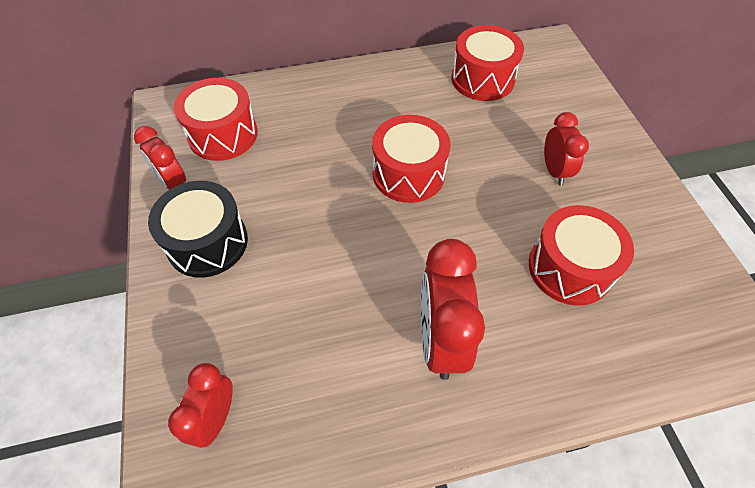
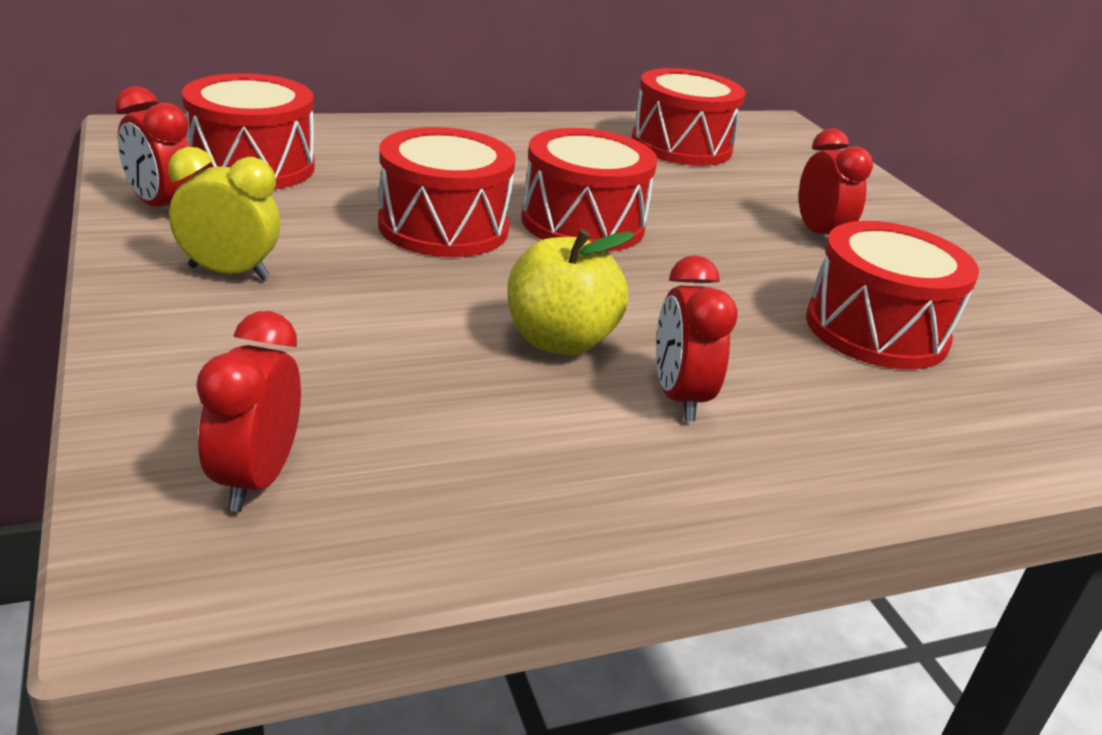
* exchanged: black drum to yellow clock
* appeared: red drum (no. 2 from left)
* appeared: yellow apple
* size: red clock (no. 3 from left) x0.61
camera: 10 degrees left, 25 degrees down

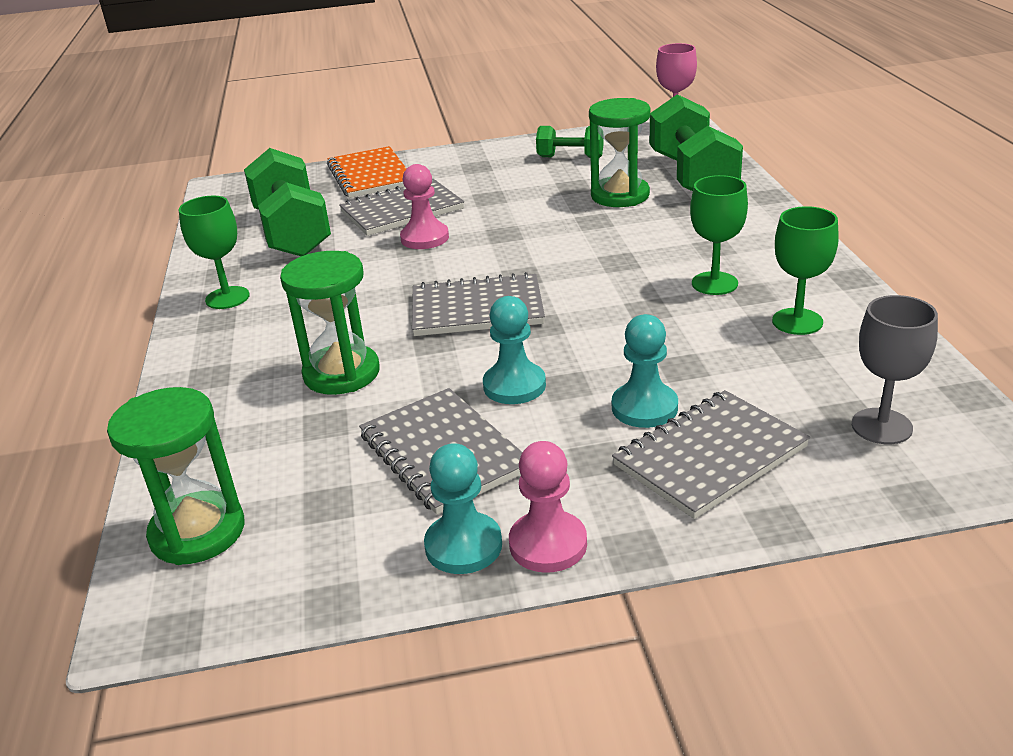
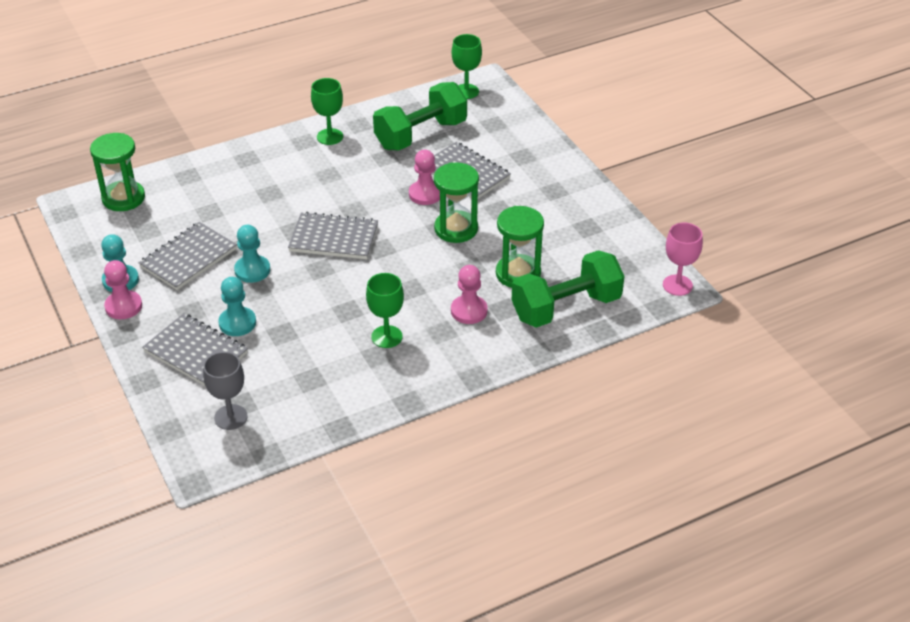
* spun: grey notebook (no. 3 from left) 60 degrees counterclockwise
* relocated: green hourglass (no. 2 from left)
* appeared: pink pawn (no. 3 from left)
* relocated: green goblet (no. 3 from left)
* missing: orange notebook
* missing: green dumbbell (no. 2 from left)
camera: 70 degrees right, 10 degrees up

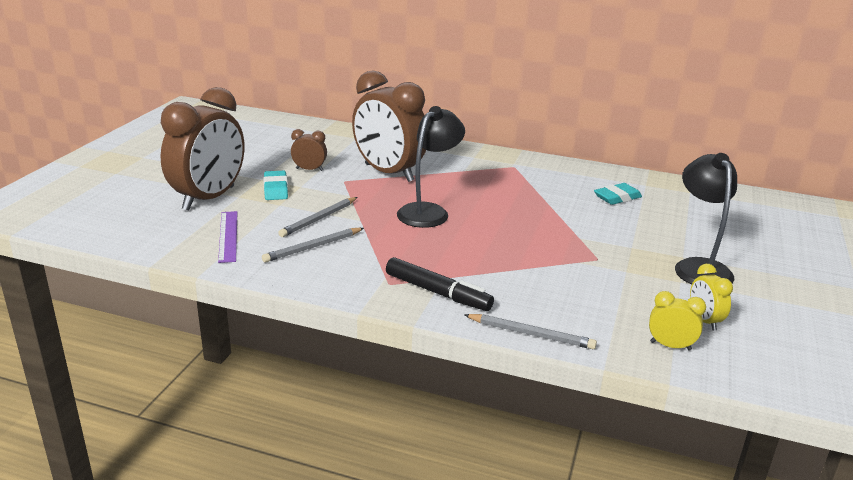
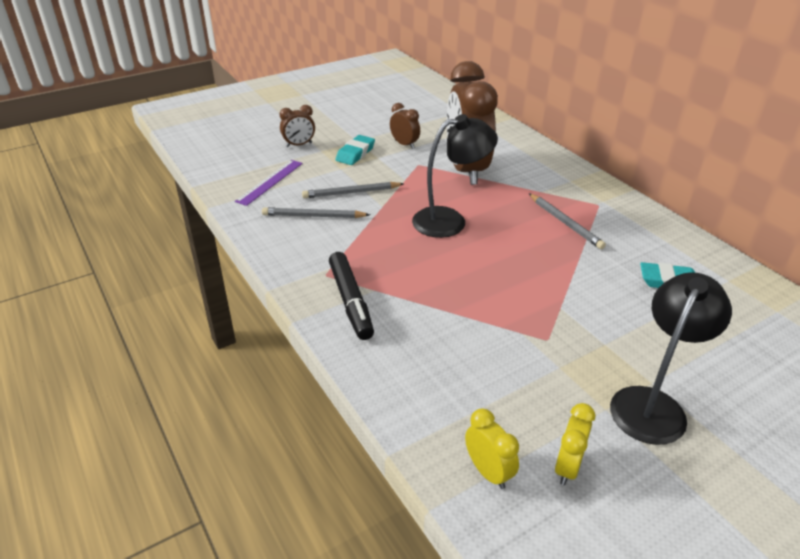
* size: brown clock (no. 1 from left) x0.43
* relocated: grey pencil (no. 3 from left)
camera: 40 degrees right, 10 degrees up

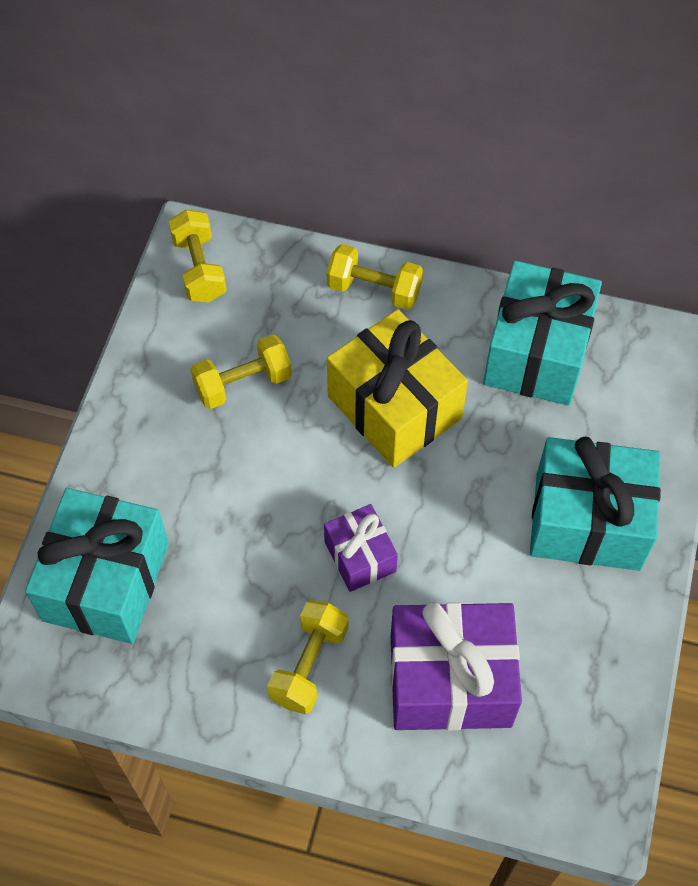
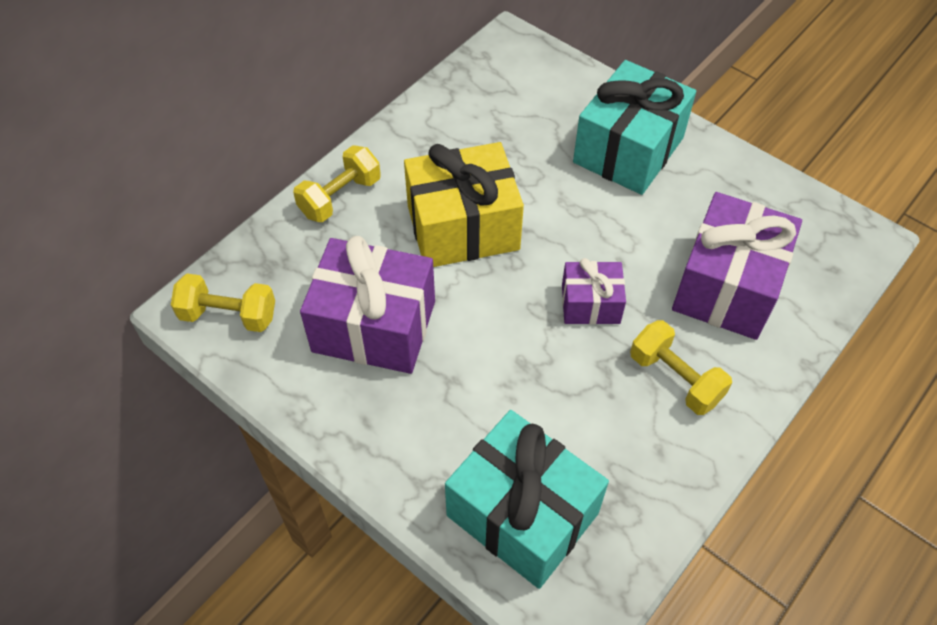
* exchanged: yellow dumbbell (no. 2 from left) to purple gift (no. 1 from left)
* missing: turquoise gift (no. 2 from left)
camera: 65 degrees left, 5 degrees down

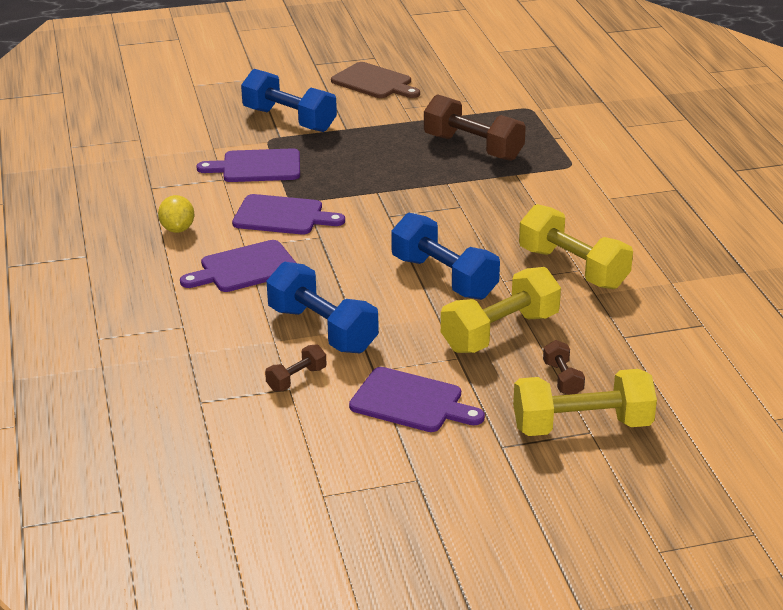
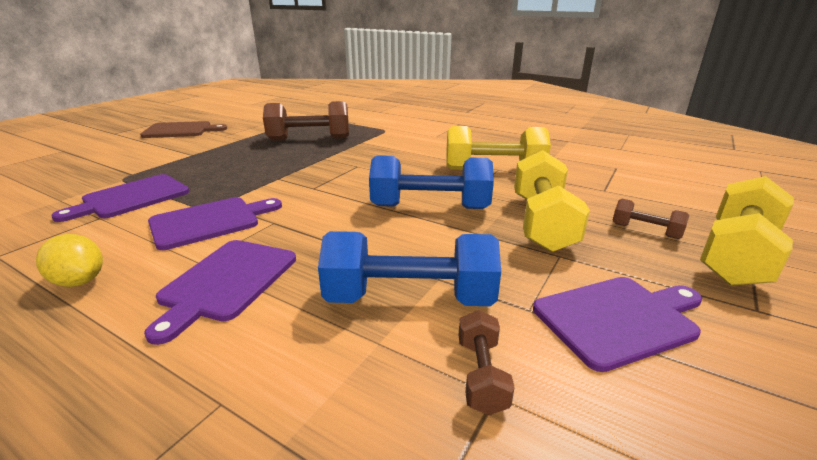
* missing: blue dumbbell (no. 1 from left)
camera: 45 degrees left, 5 degrees down

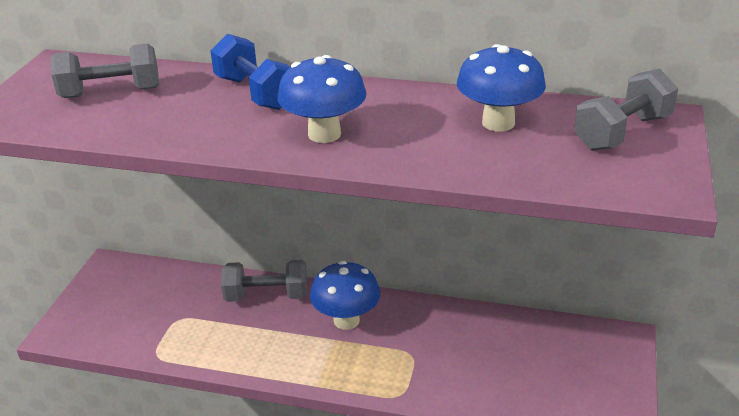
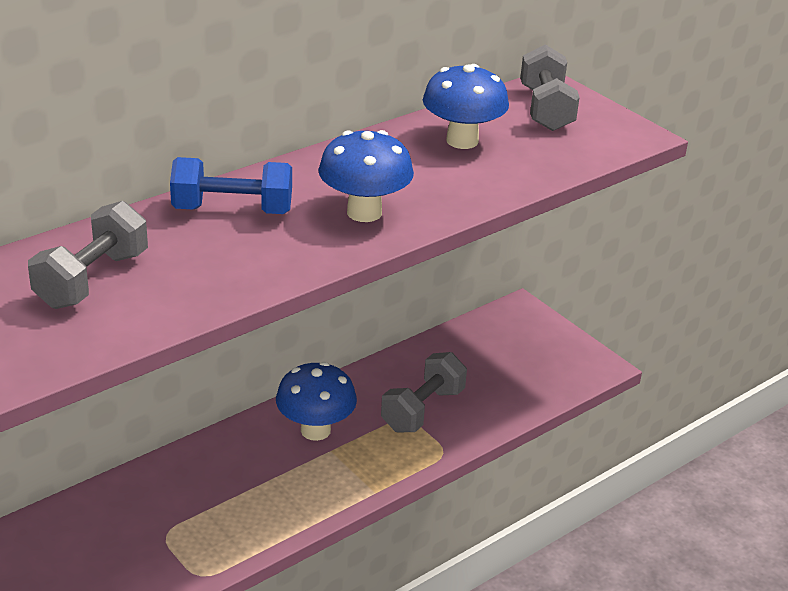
* relocated: grey dumbbell (no. 2 from left)
camera: 55 degrees left, 0 degrees up

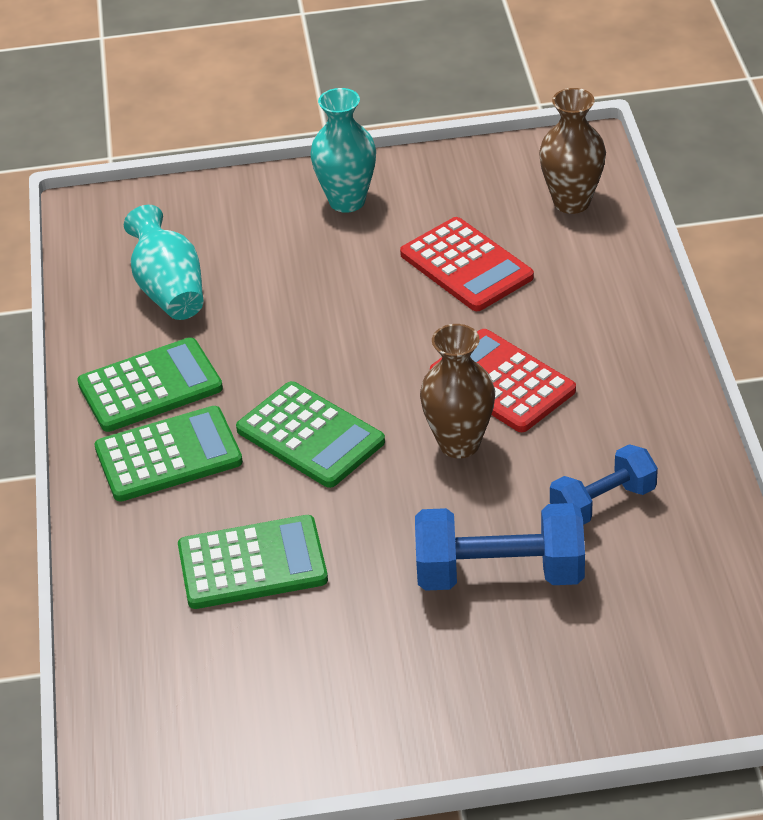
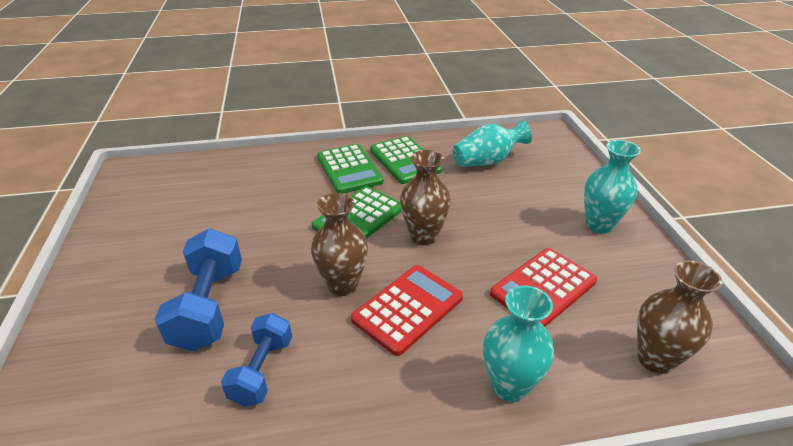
* spun: blue dumbbell (no. 2 from left) 45 degrees clockwise
* appeared: brown vase (no. 2 from left)
* appeared: turquoise vase (no. 2 from left)
* missing: green calculator (no. 3 from left)
camera: 85 degrees right, 5 degrees down

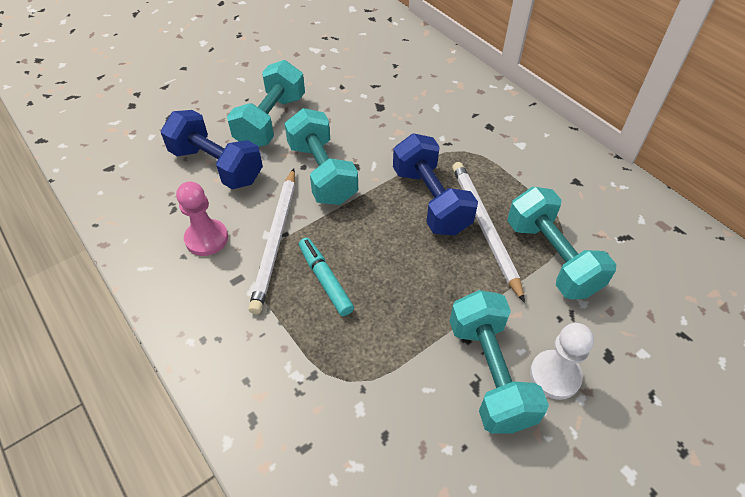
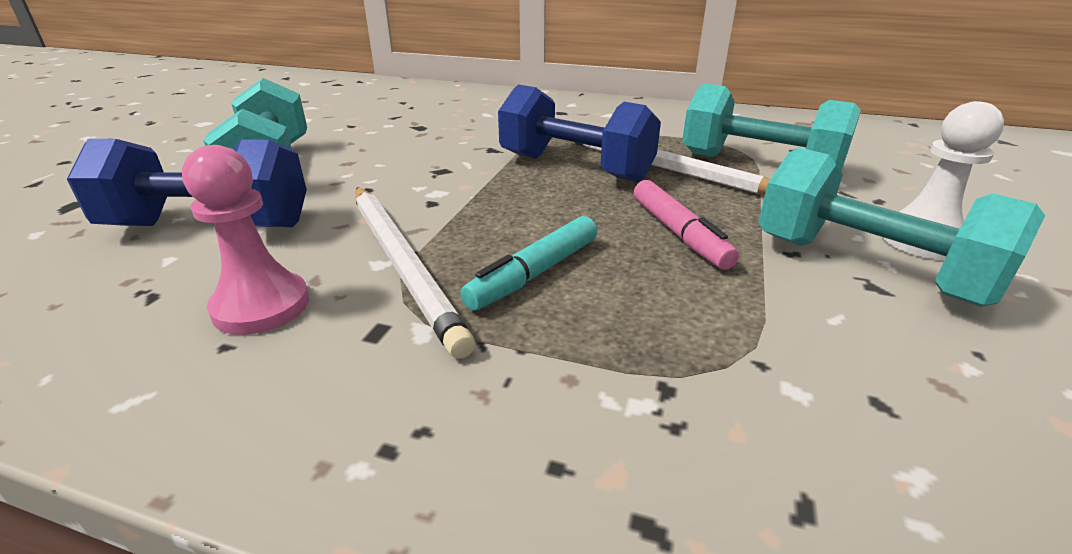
* spun: turquoise marker 75 degrees counterclockwise
* appeared: pink marker
* missing: turquoise dumbbell (no. 2 from left)
camera: 35 degrees left, 20 degrees down

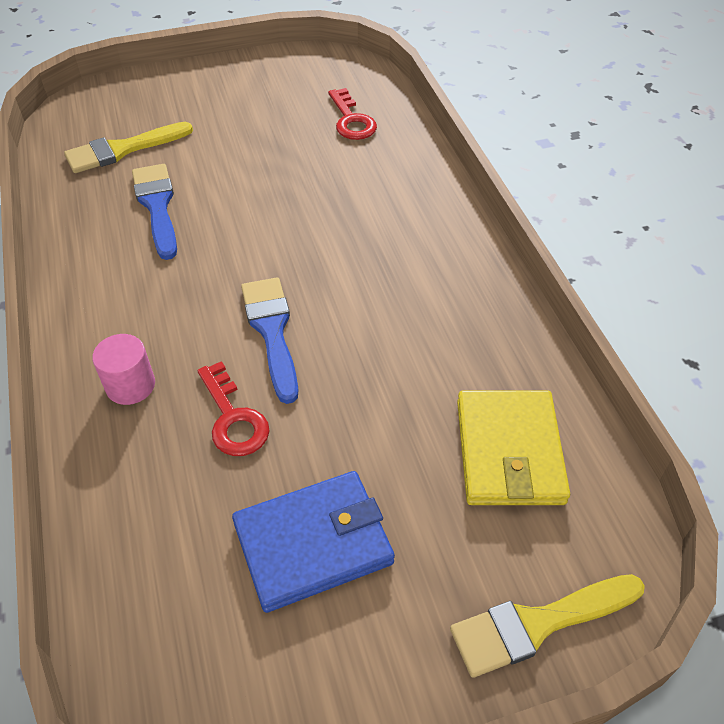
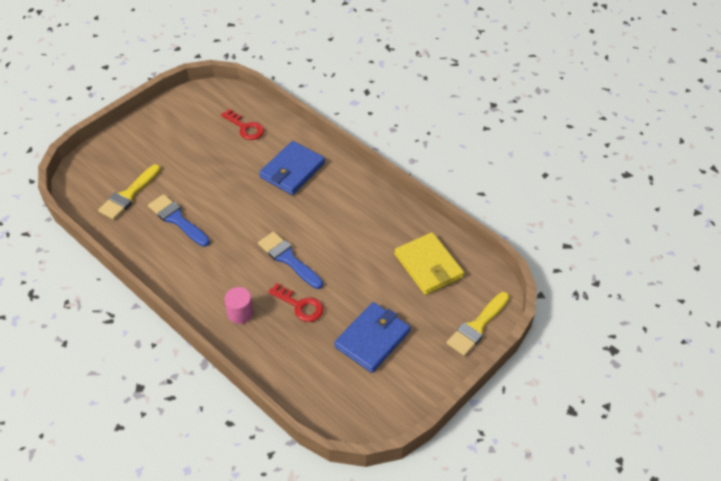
* appeared: blue wallet (no. 1 from left)
camera: 30 degrees left, 0 degrees up

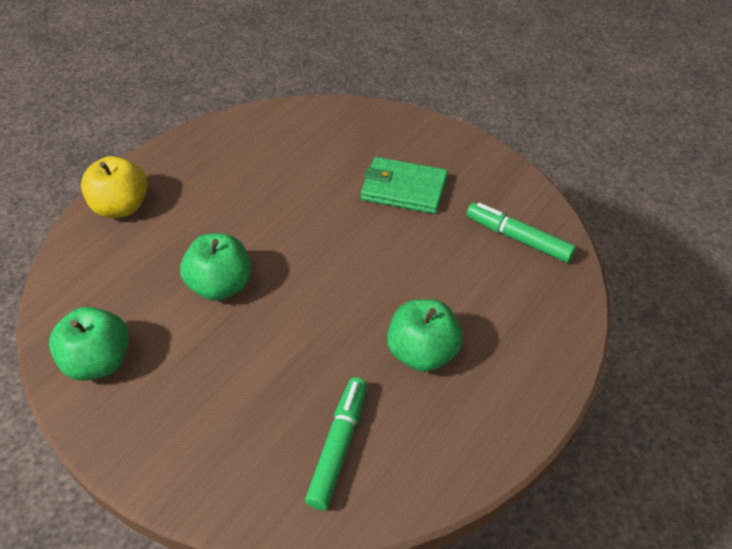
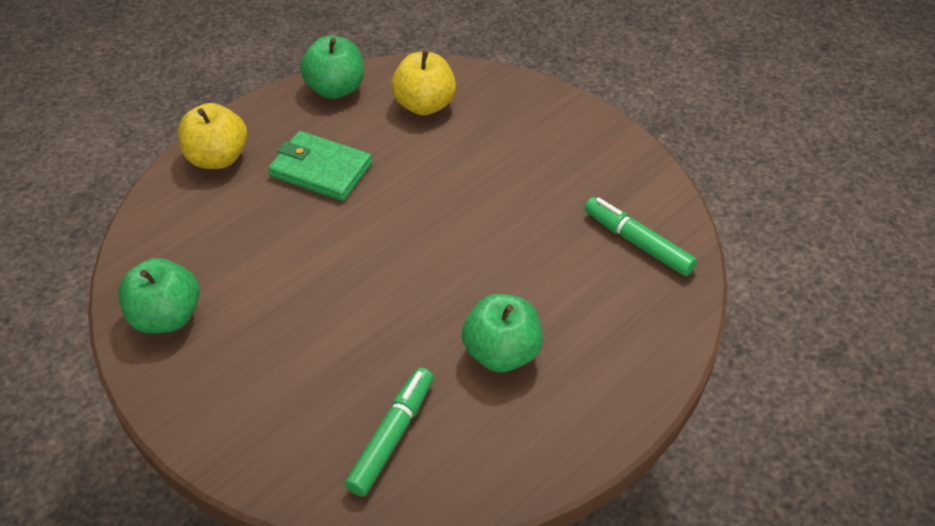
* relocated: green wallet
* relocated: green apple (no. 2 from left)
* appeared: yellow apple (no. 2 from left)
camera: 10 degrees right, 0 degrees up

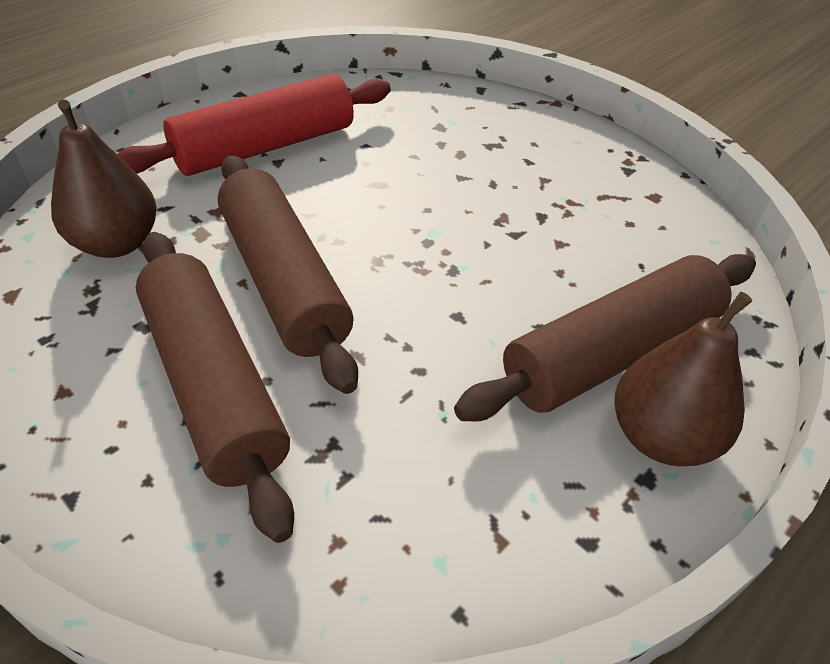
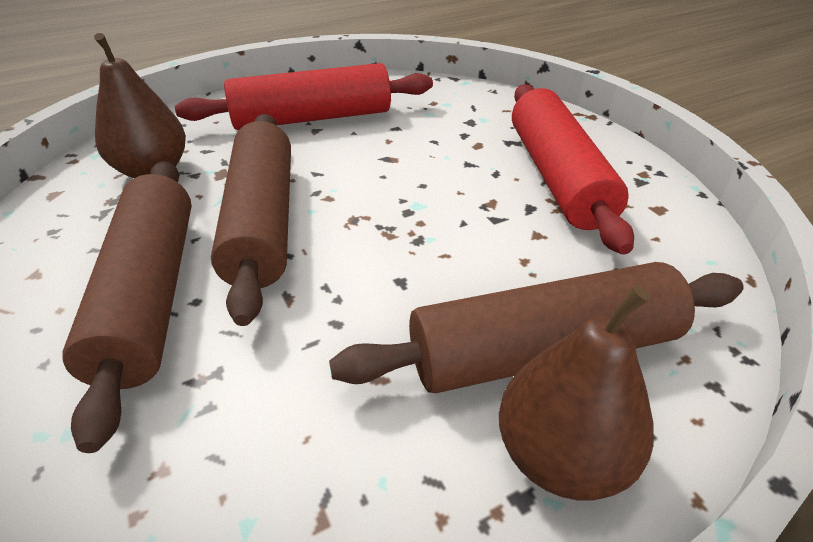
* appeared: red rolling pin (no. 2 from left)
camera: 20 degrees right, 5 degrees down

